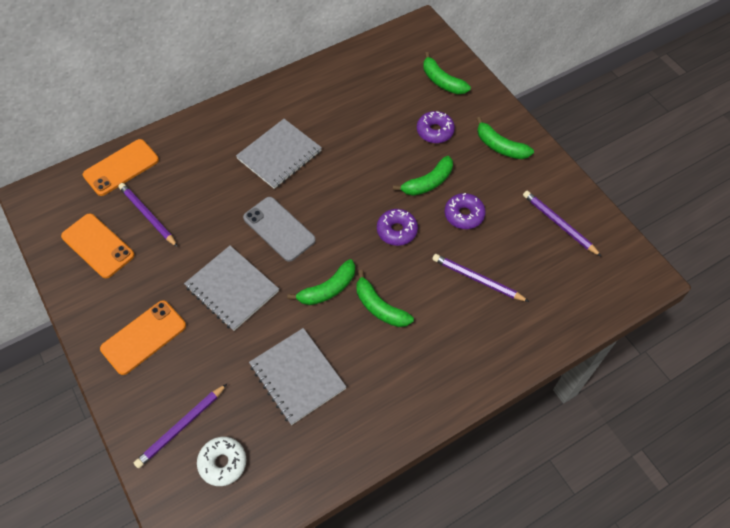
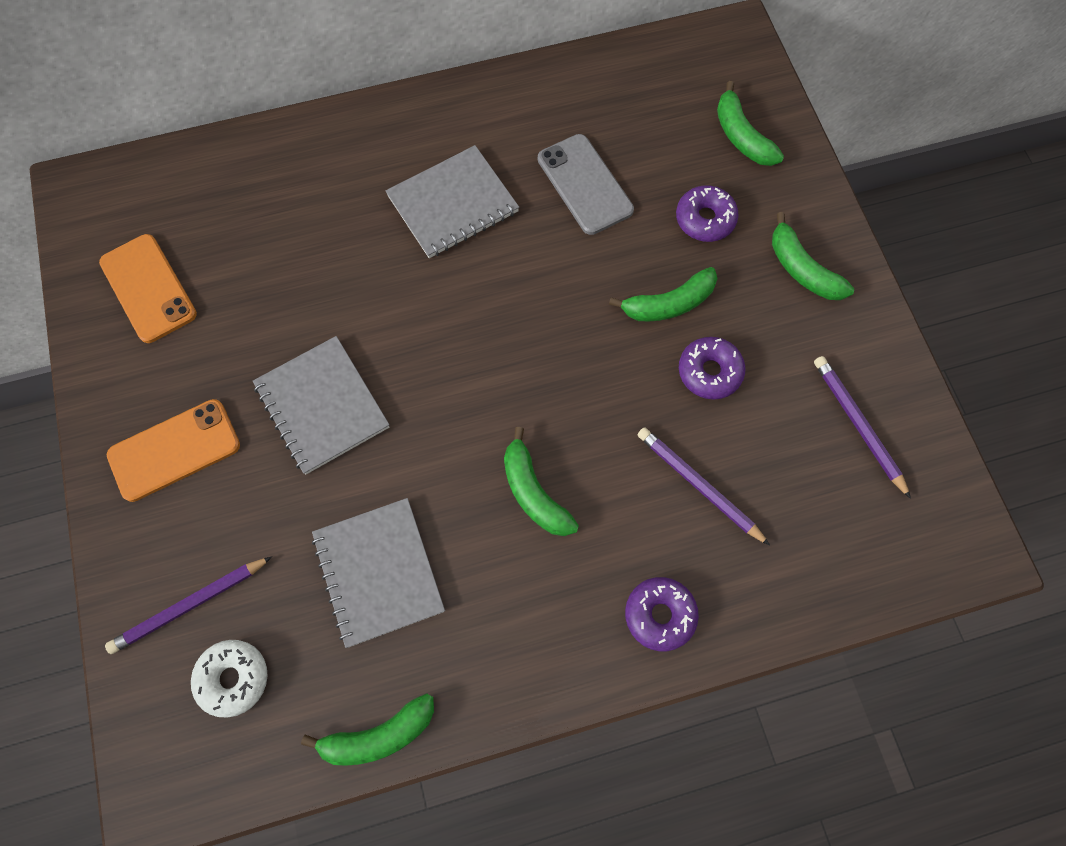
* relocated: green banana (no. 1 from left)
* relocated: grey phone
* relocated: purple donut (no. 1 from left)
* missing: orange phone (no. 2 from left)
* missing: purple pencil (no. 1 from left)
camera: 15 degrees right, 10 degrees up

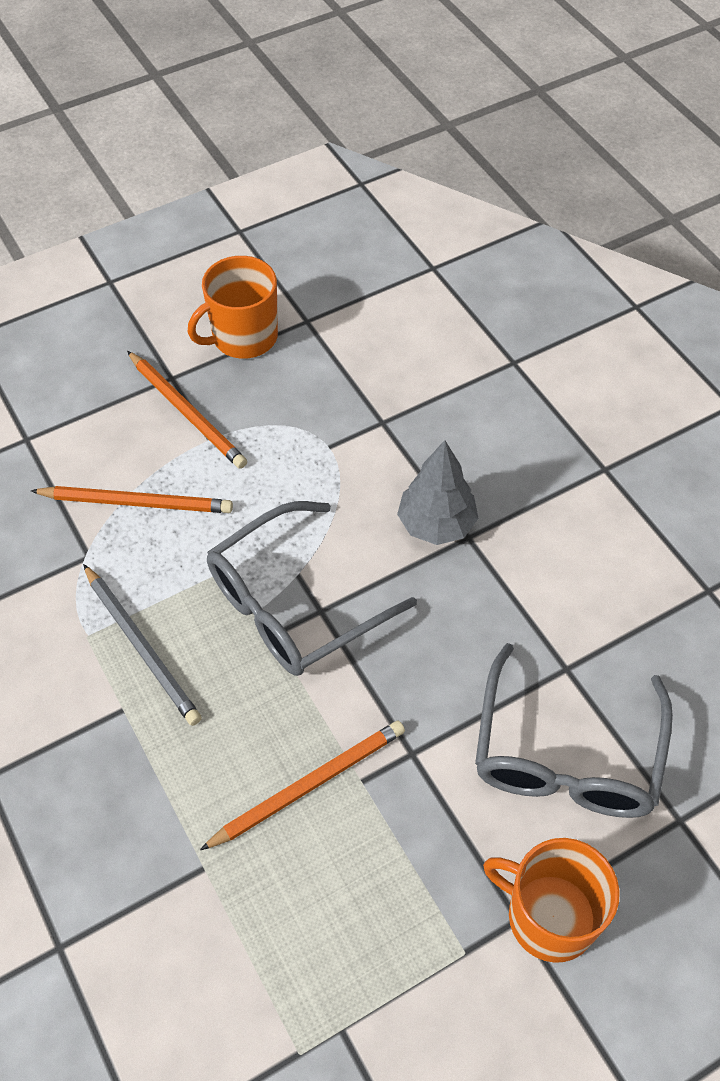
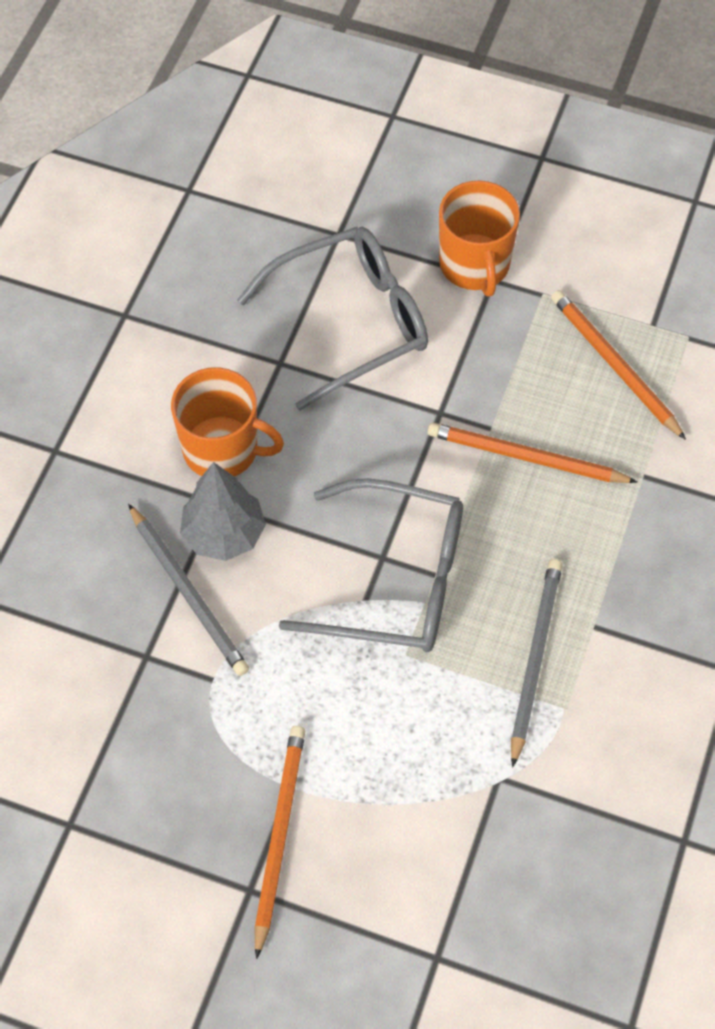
* appeared: grey pencil (no. 1 from left)
* relocated: orange mug (no. 1 from left)
* relocated: orange pencil (no. 1 from left in the first image) to orange pencil (no. 3 from left)
camera: 130 degrees left, 5 degrees up

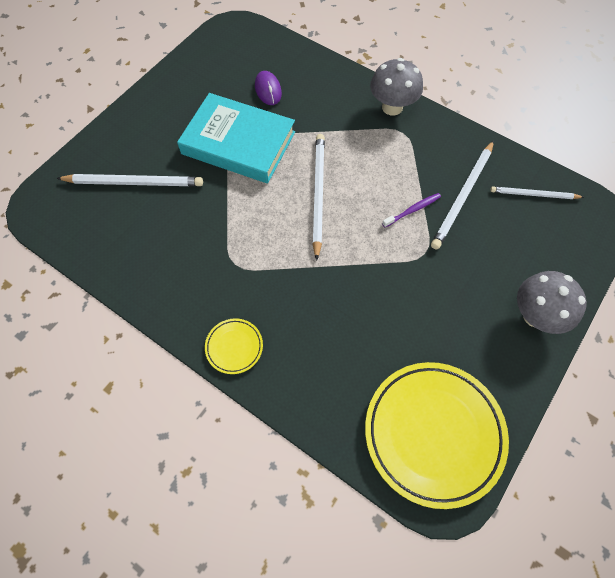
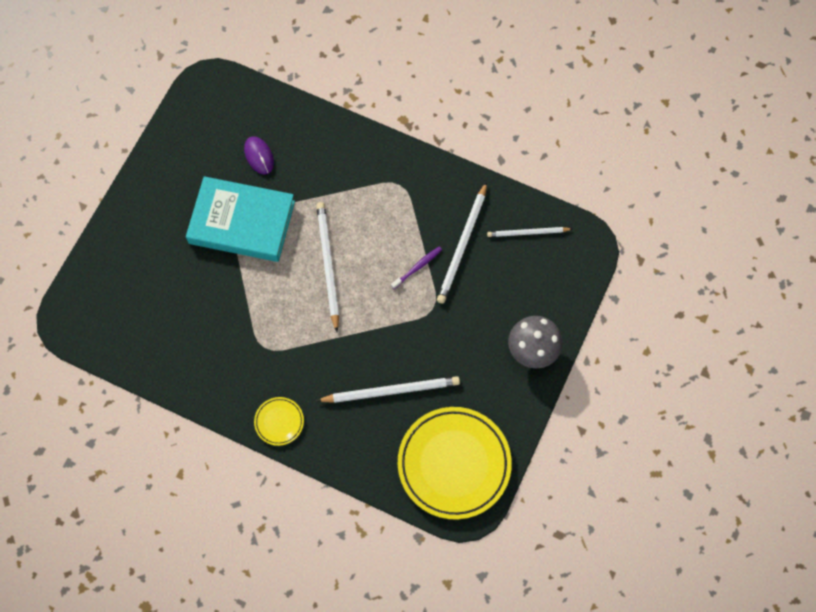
* relocated: white pencil (no. 1 from left in the first image) to white pencil (no. 2 from left)
* missing: grey mushroom (no. 1 from left)
camera: 10 degrees left, 5 degrees up

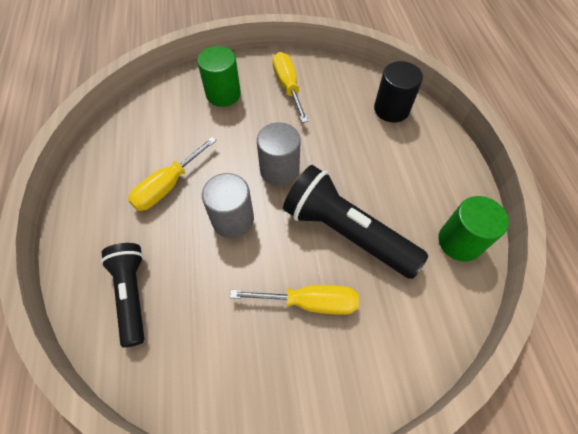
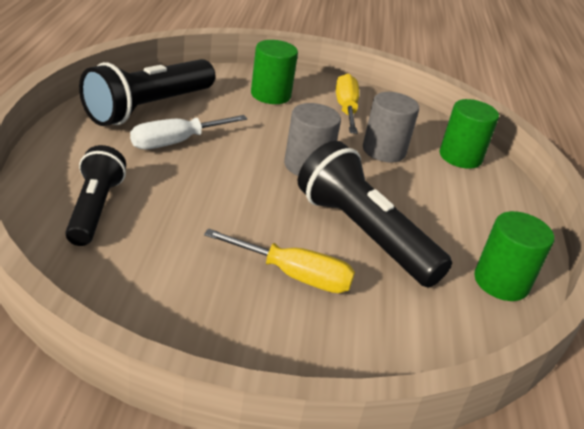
* appeared: black flashlight (no. 2 from left)
* colour: yellow screwdriver (no. 1 from left) to white screwdriver
* relocated: grey cylinder (no. 1 from left in the first image) to grey cylinder (no. 2 from left)
* colour: black cylinder to green cylinder (no. 2 from left)
camera: 10 degrees right, 25 degrees down

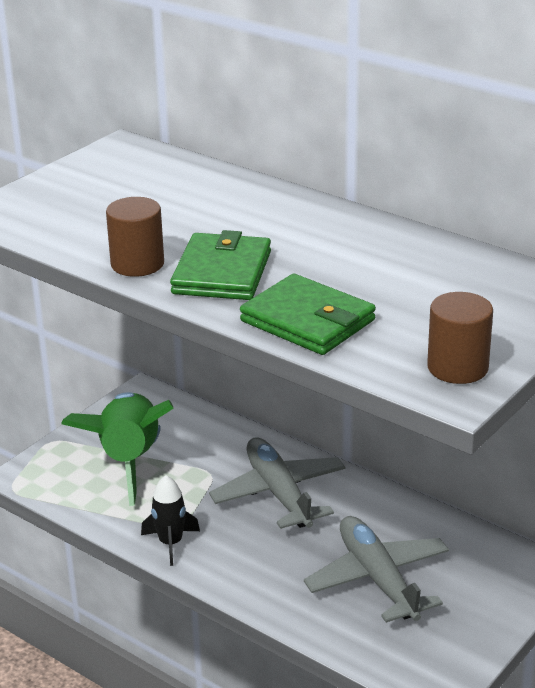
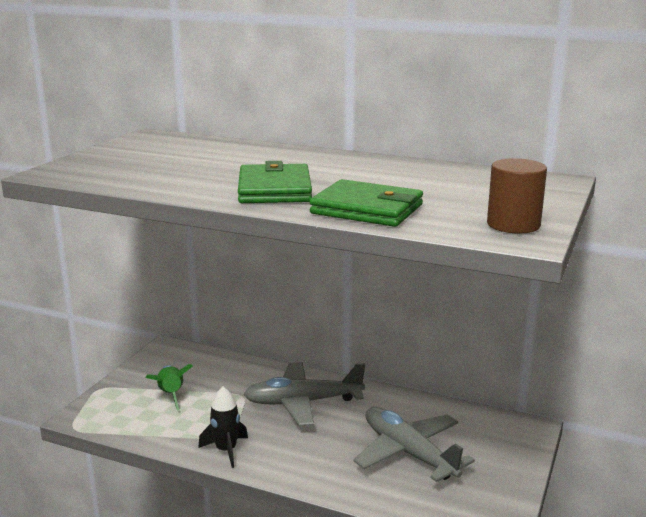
* size: green rocket x0.52
* spun: grey plane (no. 1 from left) 60 degrees counterclockwise
* missing: brown cylinder (no. 1 from left)
camera: 15 degrees left, 10 degrees down

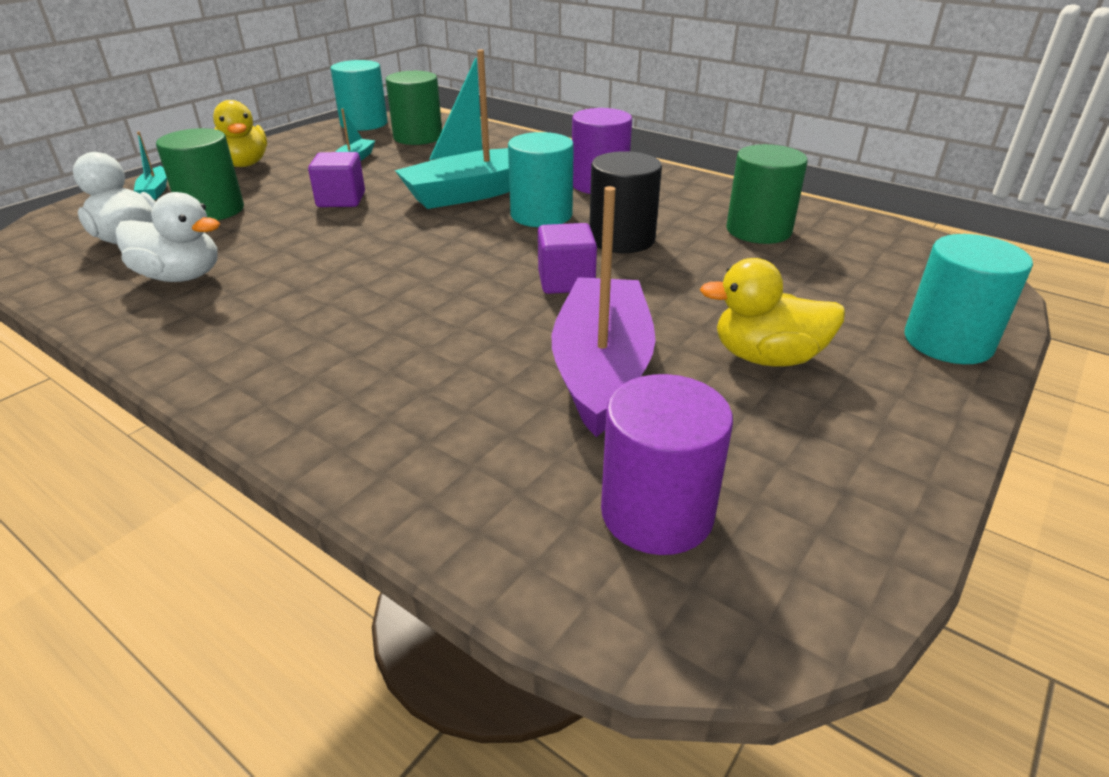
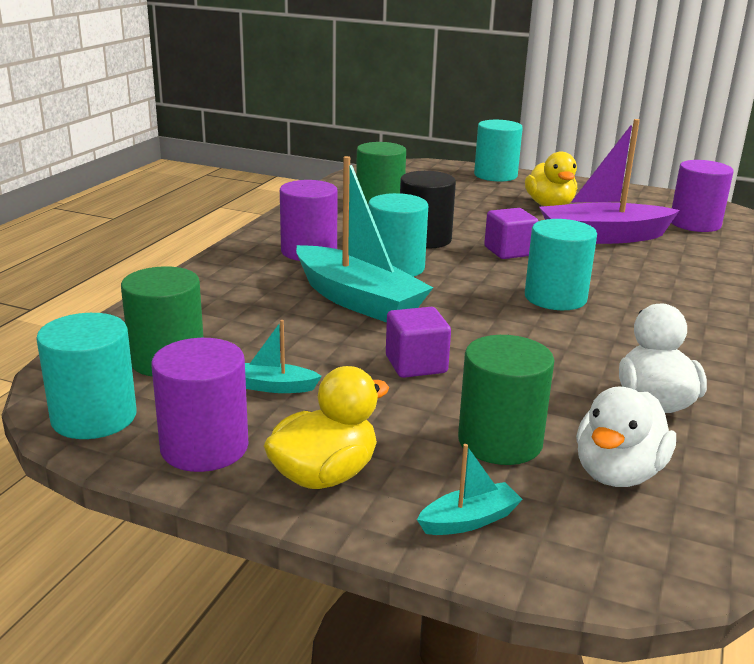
* appeared: purple cylinder (no. 1 from left)
* appeared: turquoise cylinder (no. 4 from left)
camera: 105 degrees left, 10 degrees down

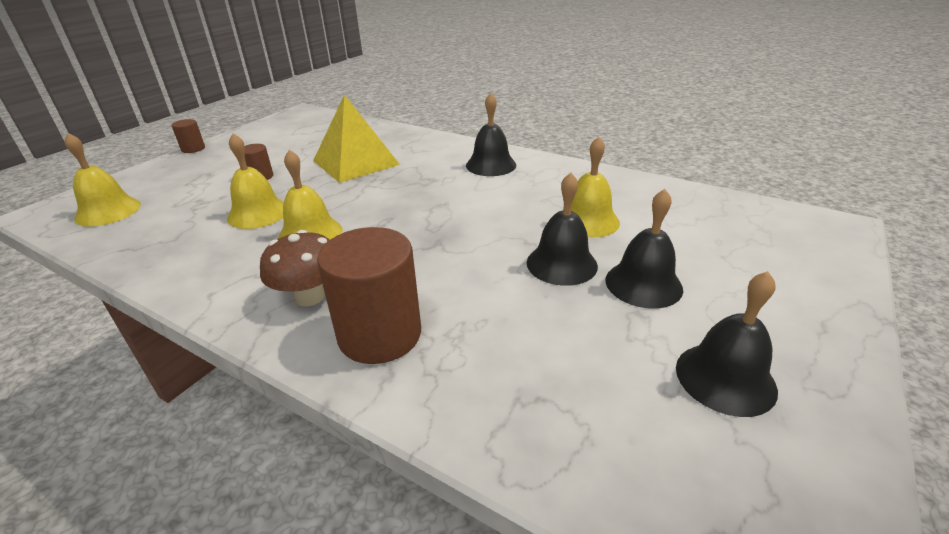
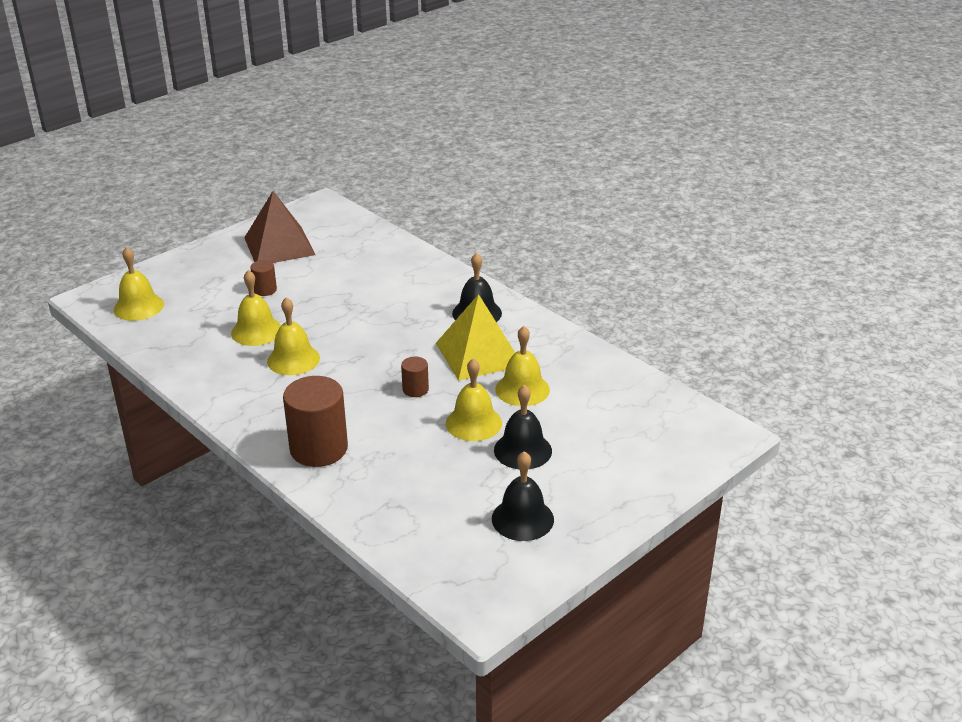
* appeared: brown pyramid
* relocated: brown cylinder (no. 1 from left in the first image) to brown cylinder (no. 3 from left)
* relocated: yellow pyramid
* colour: black bell (no. 2 from left) to yellow bell (no. 4 from left)
* missing: brown mushroom
camera: 15 degrees right, 0 degrees up

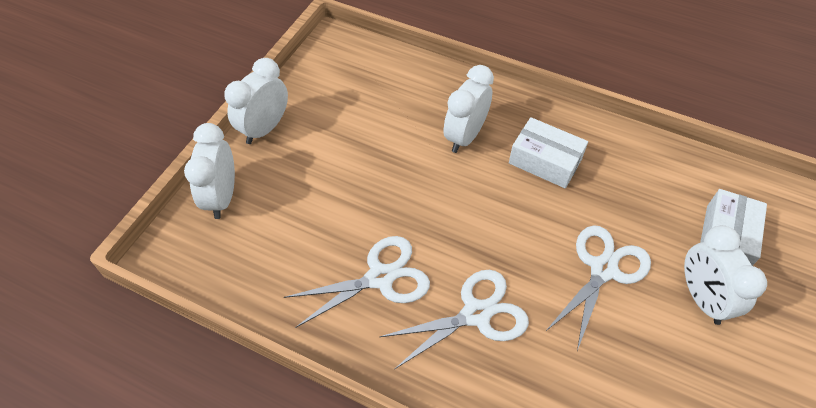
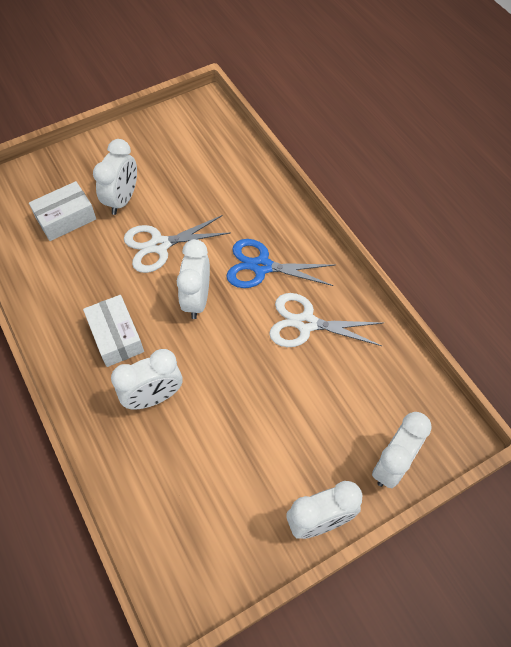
* appeared: white clock (no. 3 from left)
* colour: white scissors (no. 2 from left) to blue scissors
camera: 145 degrees left, 5 degrees up

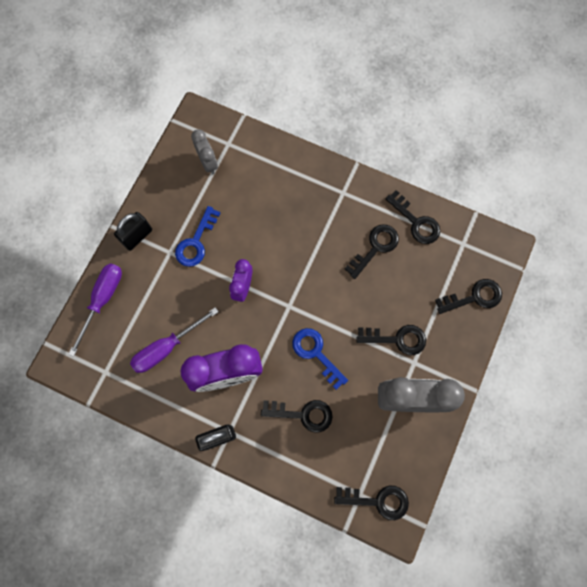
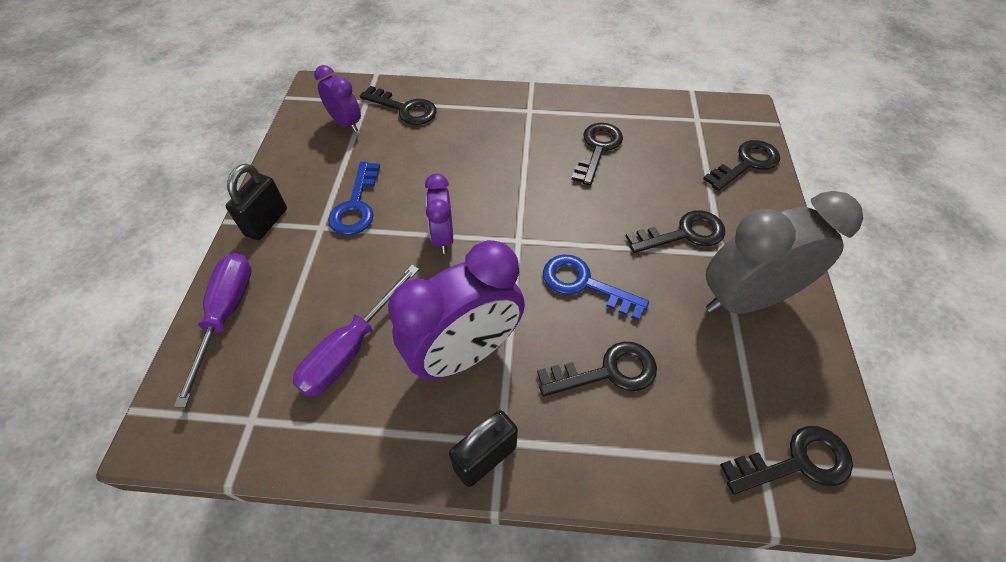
* colour: grey clock (no. 1 from left) to purple clock (no. 1 from left)
* relocated: black key (no. 5 from left in the first image) to black key (no. 1 from left)
camera: 20 degrees left, 20 degrees down

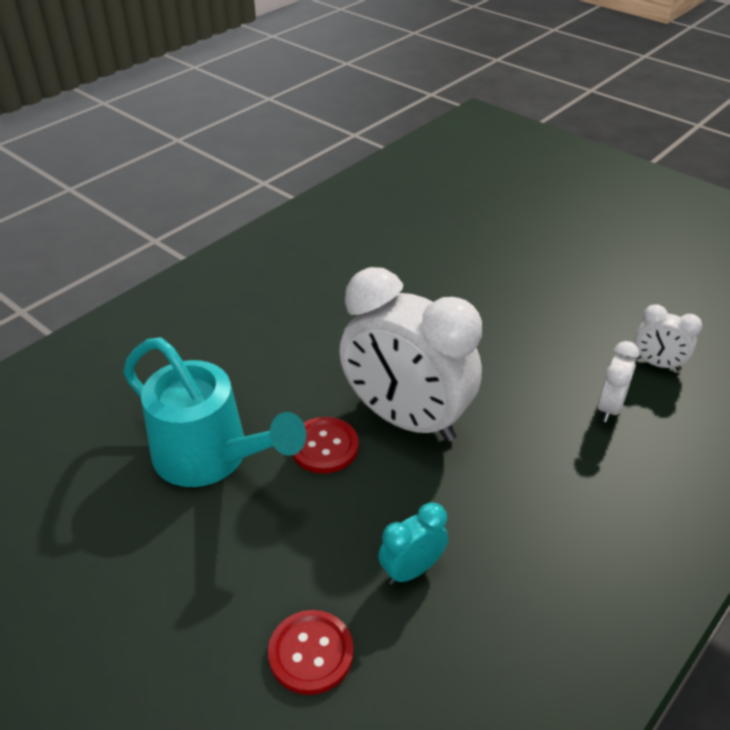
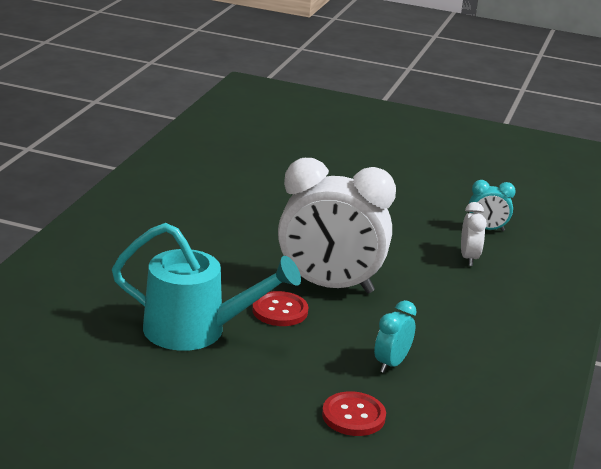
* colour: white clock (no. 3 from left) to turquoise clock (no. 2 from left)
camera: 25 degrees left, 15 degrees down

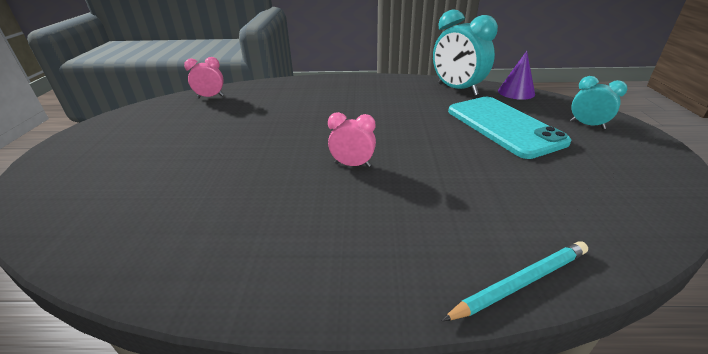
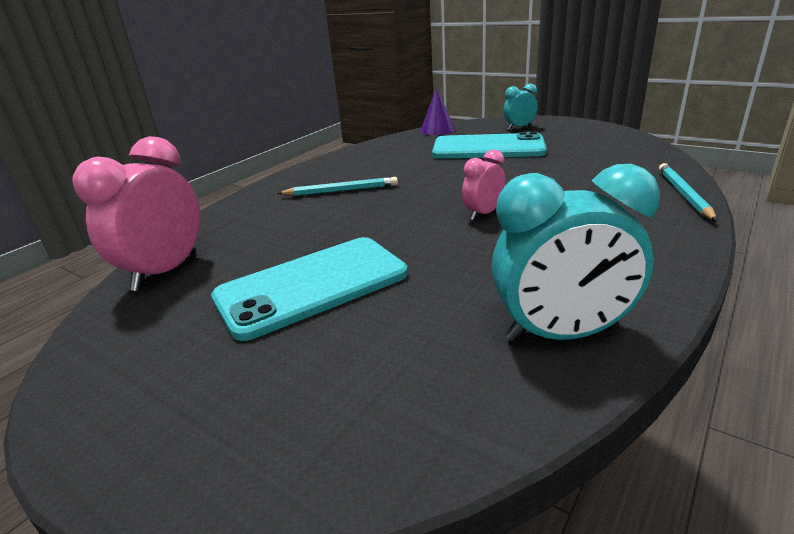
* size: pink clock (no. 1 from left) x1.84
* appeared: turquoise phone (no. 1 from left)
* appeared: turquoise pencil (no. 1 from left)
* relocated: turquoise clock (no. 1 from left in the first image) to turquoise clock (no. 2 from left)
camera: 55 degrees left, 5 degrees down

